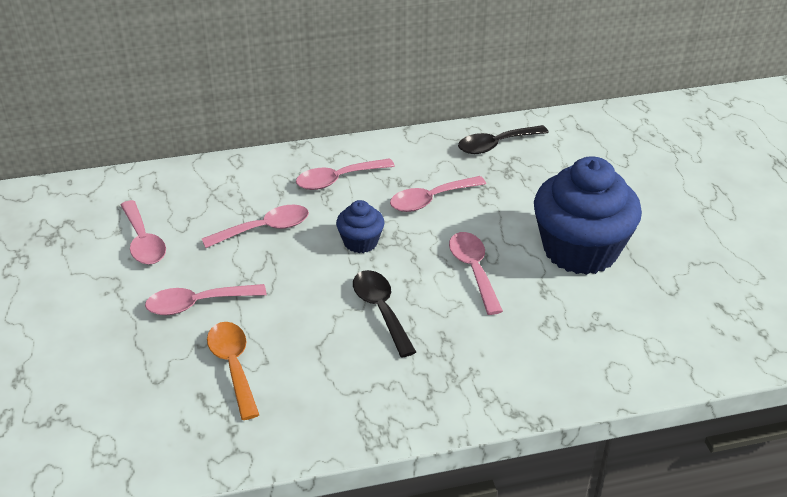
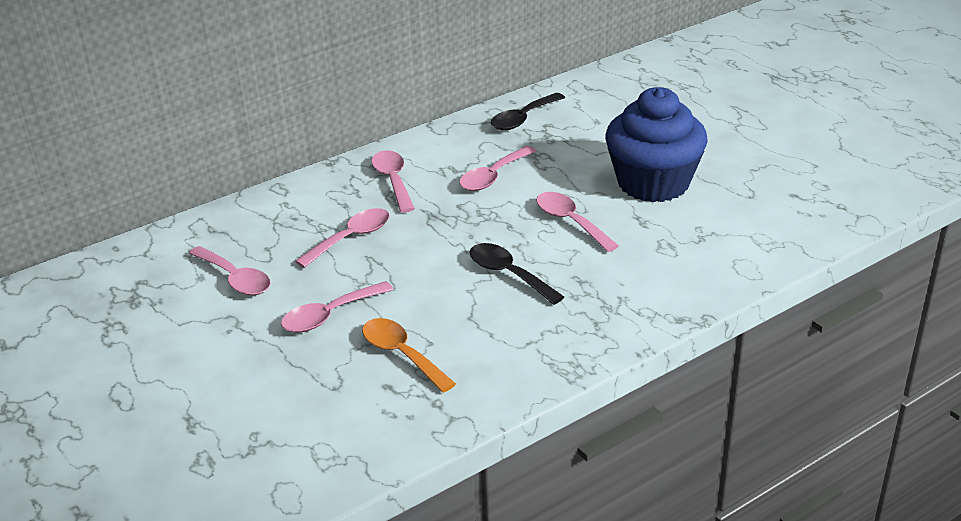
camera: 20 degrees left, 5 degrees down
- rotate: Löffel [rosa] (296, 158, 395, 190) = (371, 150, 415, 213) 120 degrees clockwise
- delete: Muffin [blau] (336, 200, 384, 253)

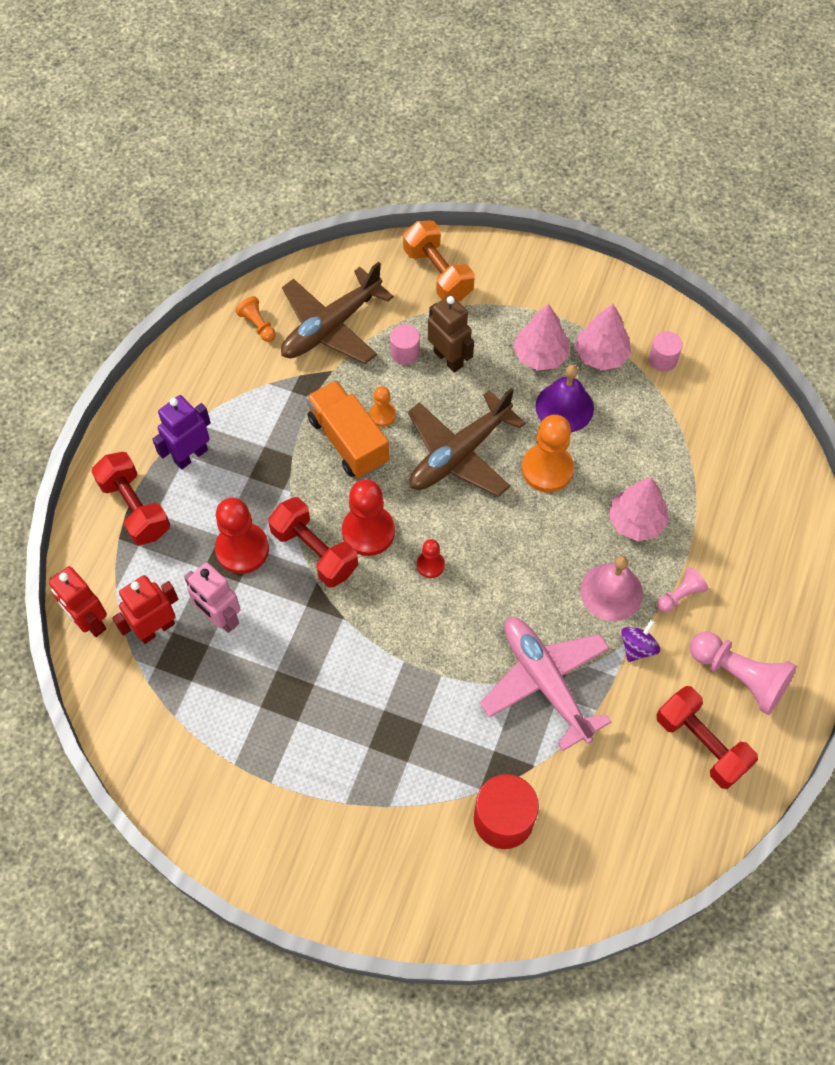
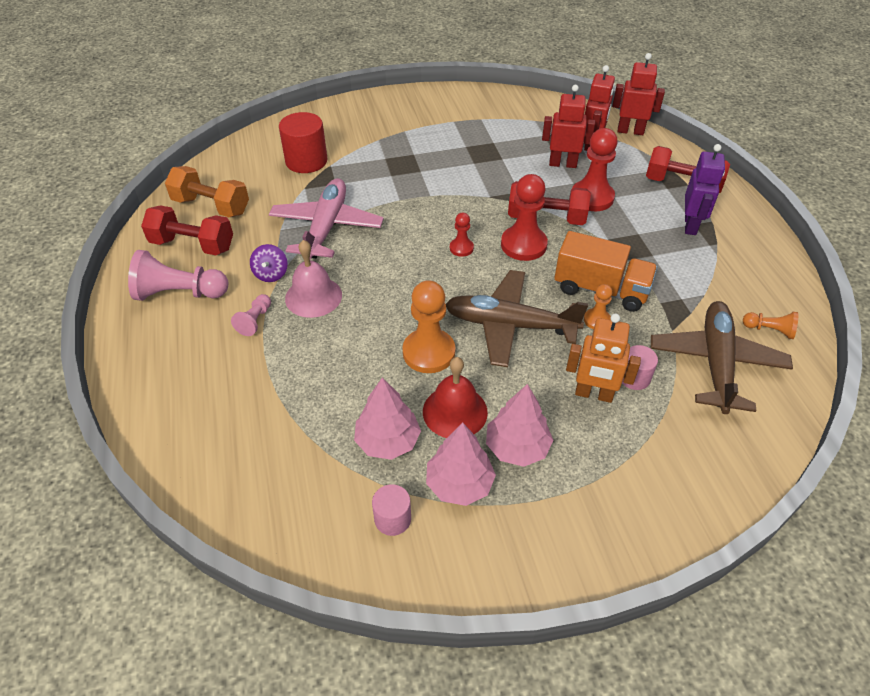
camera: 145 degrees right, 15 degrees down
- move: Hantel [orange] (403, 221, 475, 302) to (165, 166, 249, 217)
- recolor: Roboter [braun] (428, 295, 474, 373) to Roboter [orange] (566, 314, 641, 403)
- recolor: Glocke [lila] (535, 365, 594, 432) to Glocke [rot] (423, 357, 488, 438)
- rotate: Flugzeug [braun] (408, 388, 526, 497) = (446, 270, 588, 367) 90 degrees counterclockwise
- move: Baum [rosa] (609, 478, 669, 541) to (354, 378, 421, 460)
- recolor: Roboter [rosa] (184, 562, 241, 633) to Roboter [rot] (542, 85, 595, 168)
- rotate: Flugzeug [rosa] (480, 617, 611, 751) = (269, 178, 384, 260) 105 degrees counterclockwise

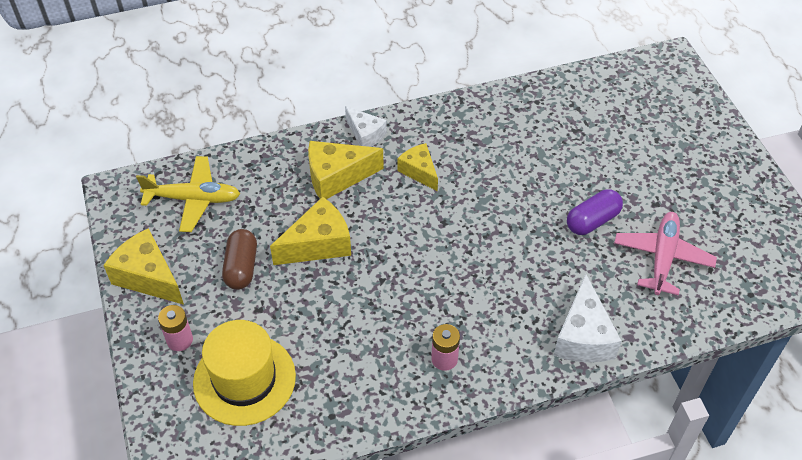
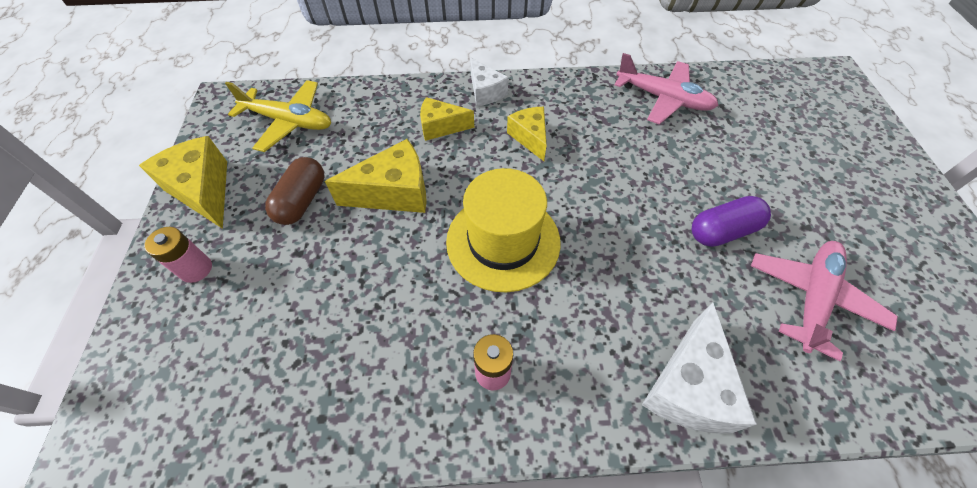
camera: 15 degrees right, 5 degrees up
- resize: Käse [gelb] (308, 141, 384, 199) = (420, 97, 474, 141) x0.64
- move: Hut [gelb] (193, 320, 296, 426) to (446, 168, 561, 292)
- insert: Flugzeug [rosa] (614, 53, 719, 125)

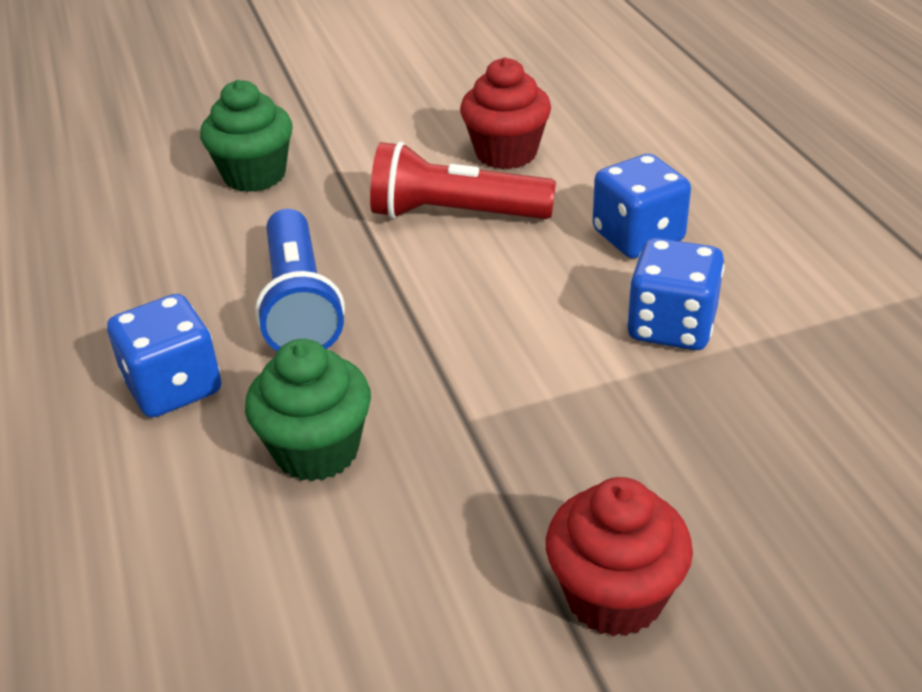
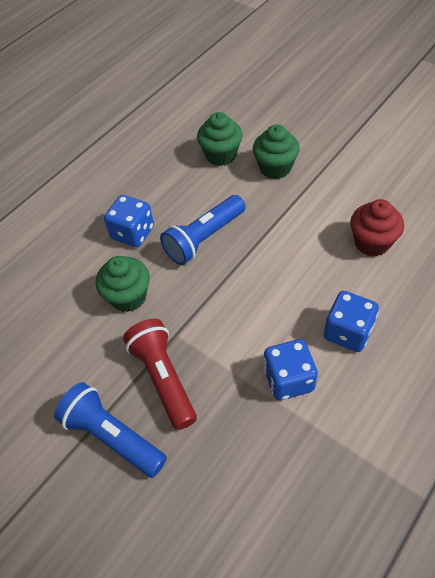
camera: 60 degrees right, 15 degrees up
- move: Taschenlampe [rot] (370, 141, 556, 219) to (123, 319, 197, 430)
- replace: Muffin [rot] (546, 477, 693, 636) to Taschenlampe [blau] (54, 382, 167, 478)
- insert: Muffin [grün] (197, 112, 243, 166)

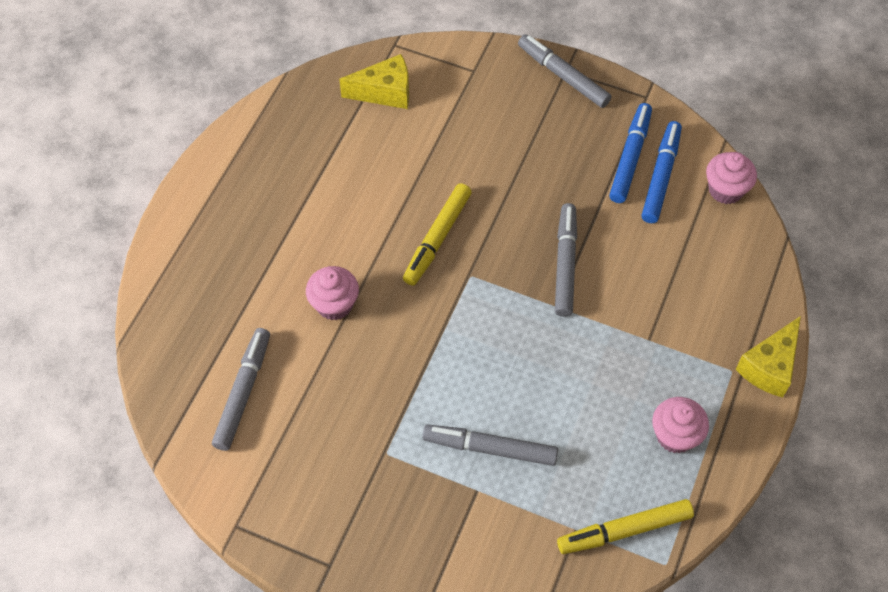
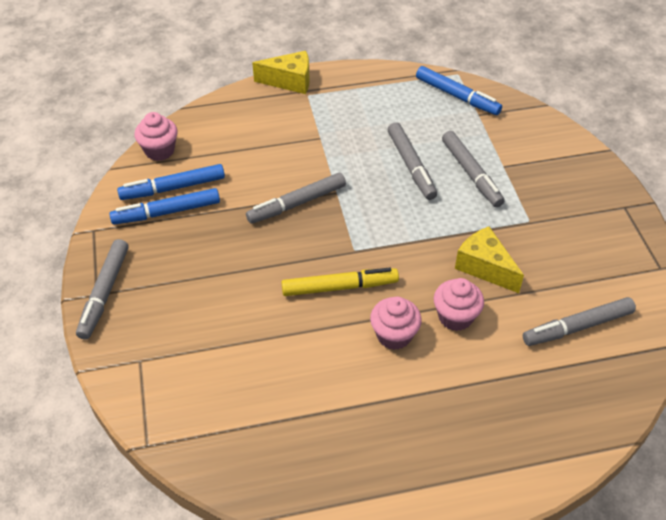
camera: 125 degrees left, 10 degrees down
- move: Käse [gelb] (339, 54, 409, 109) to (455, 226, 524, 293)
- move: Muffin [rosa] (652, 397, 709, 453) to (370, 297, 422, 350)
- recolor: Filzstift [gelb] (557, 499, 694, 554) to Filzstift [blau] (416, 66, 502, 115)
- insert: Filzstift [grau] (388, 122, 437, 200)

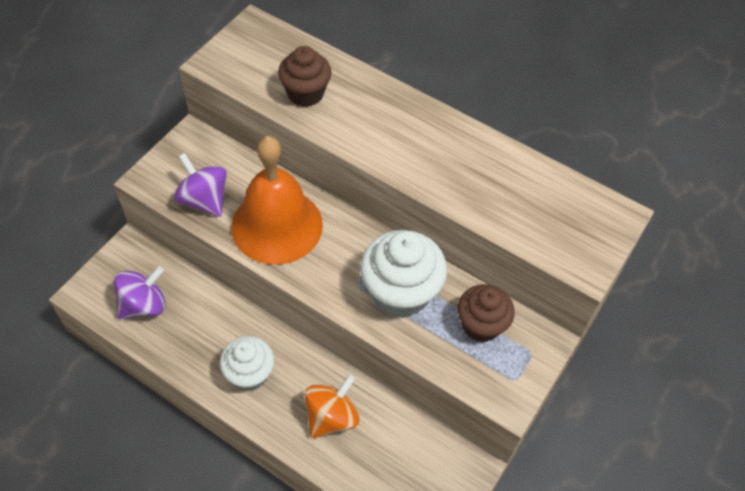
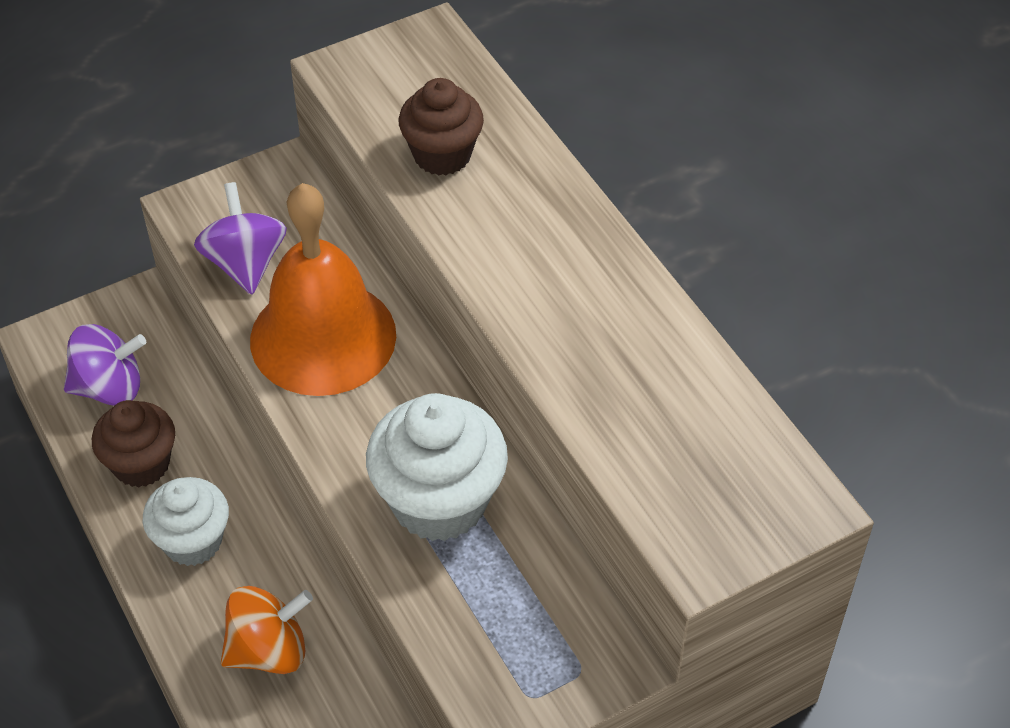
camera: 30 degrees right, 5 degrees down
- move: Muffin [braun] (458, 284, 515, 342) to (92, 400, 175, 488)

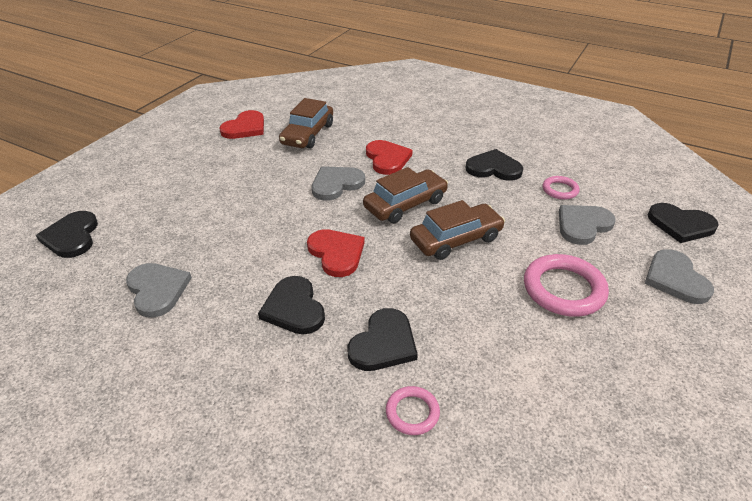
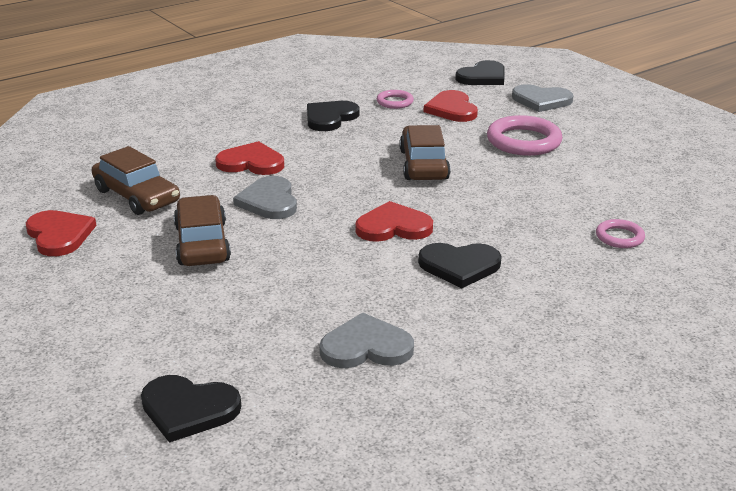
camera: 65 degrees left, 10 degrees down
- move: Auto [braun] (363, 167, 448, 223) to (174, 195, 231, 266)
- recolor: Herz [grau] (559, 205, 616, 245) to Herz [rot] (424, 90, 478, 122)
- delete: Herz [schwarz] (348, 308, 418, 371)

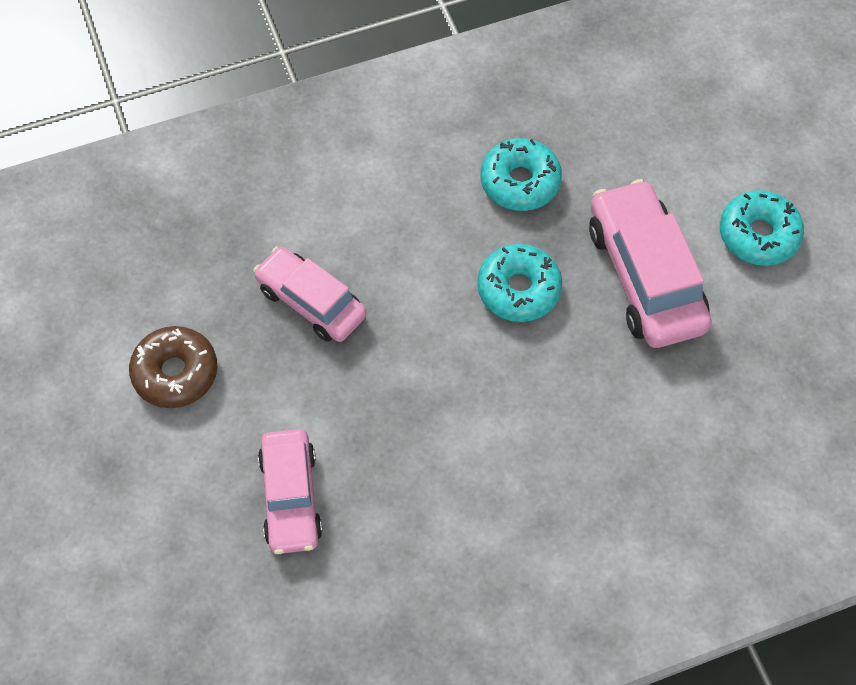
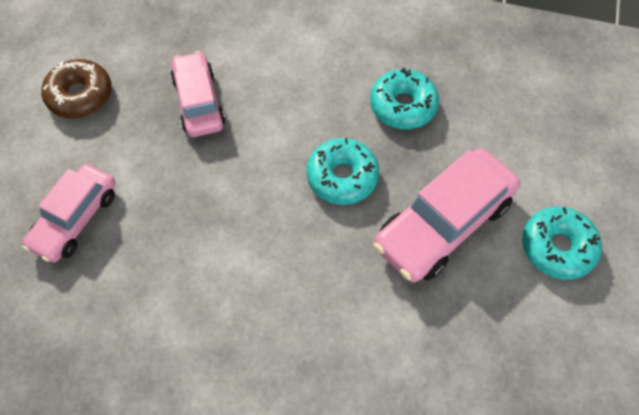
camera: 35 degrees right, 0 degrees up
- rotate: Auto [rosa] (589, 179, 712, 348) = (373, 148, 520, 283) 150 degrees counterclockwise

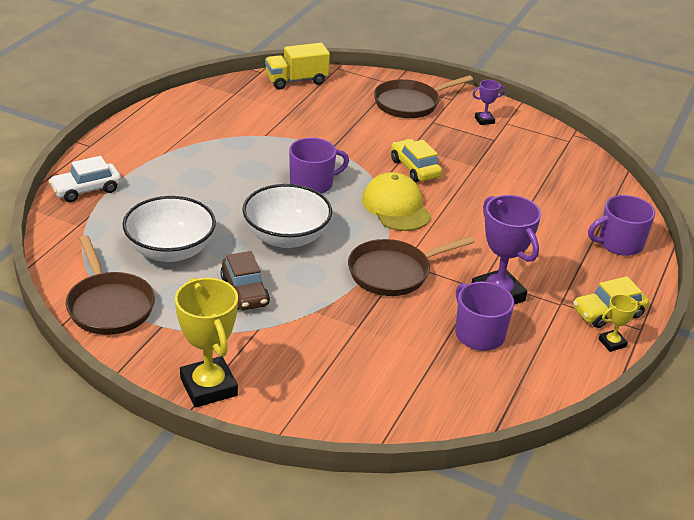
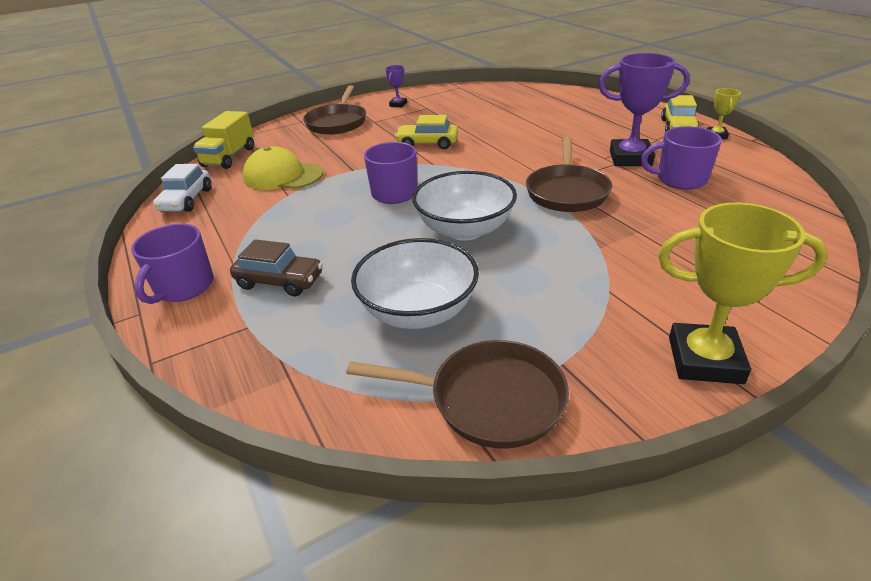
camera: 50 degrees left, 0 degrees up
- move: Auto [weiß] (49, 156, 121, 202) to (153, 164, 212, 212)
- move: Kappe [gelb] (362, 172, 431, 231) to (243, 146, 323, 190)
- move: Tasse [lila] (588, 195, 655, 256) to (131, 223, 214, 304)
- move: Auto [braun] (220, 251, 270, 310) to (230, 239, 323, 296)

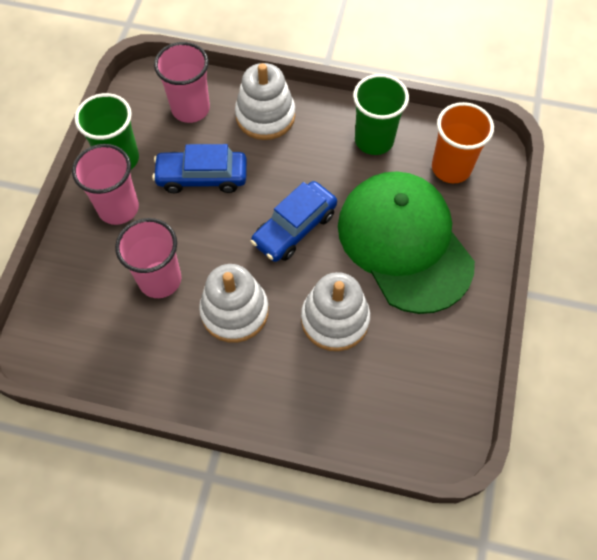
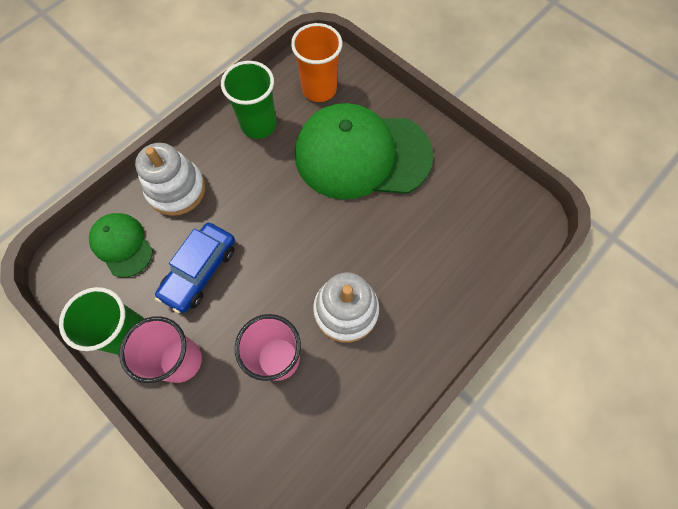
camera: 60 degrees left, 5 degrees up
- replace: Becher [rosa] (154, 42, 210, 123) to Kappe [grün] (89, 213, 153, 278)
- delete: Auto [blau] (251, 181, 337, 262)
- delete: Stapelspielzeug [weiß] (301, 272, 370, 351)

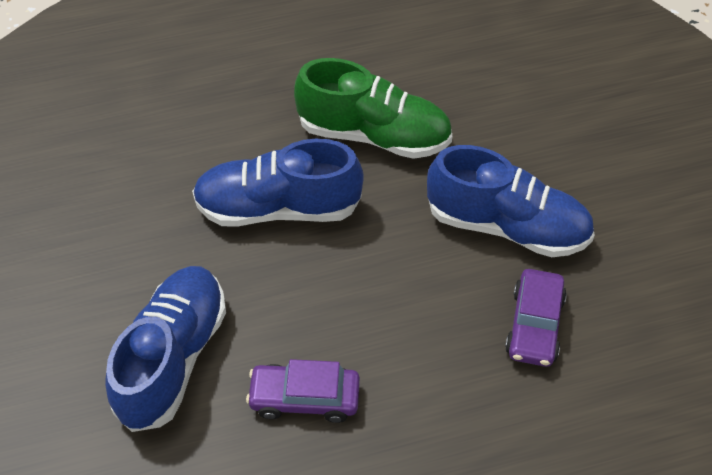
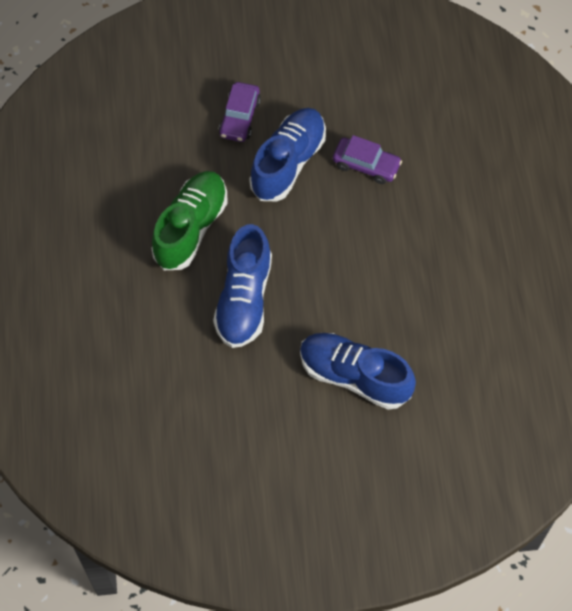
camera: 80 degrees left, 10 degrees up
- move: Auto [lila] (246, 359, 360, 423) to (219, 82, 261, 142)

